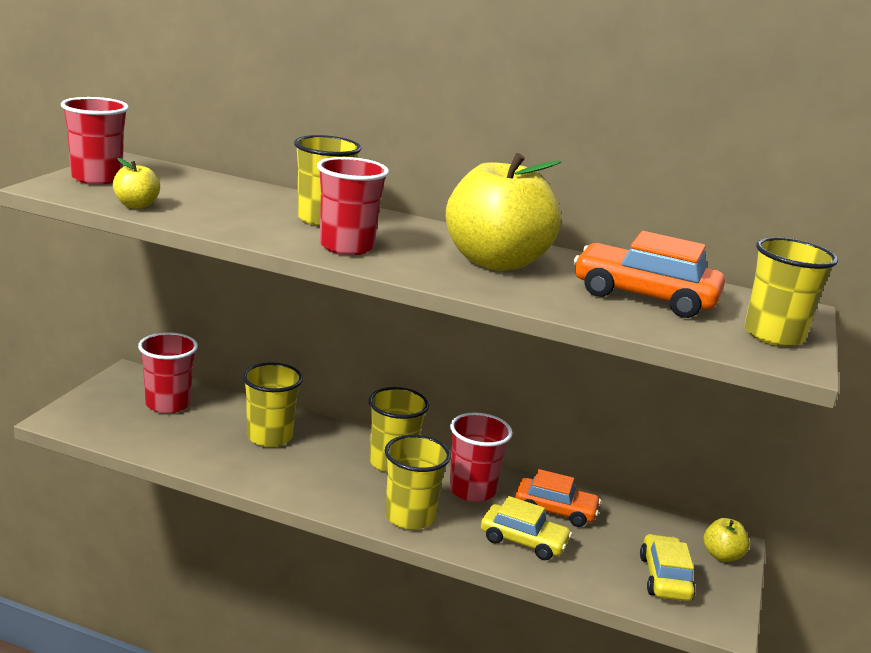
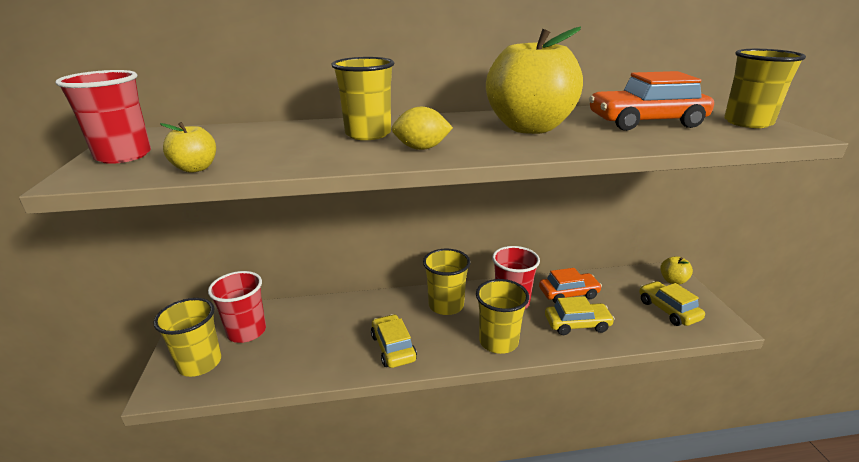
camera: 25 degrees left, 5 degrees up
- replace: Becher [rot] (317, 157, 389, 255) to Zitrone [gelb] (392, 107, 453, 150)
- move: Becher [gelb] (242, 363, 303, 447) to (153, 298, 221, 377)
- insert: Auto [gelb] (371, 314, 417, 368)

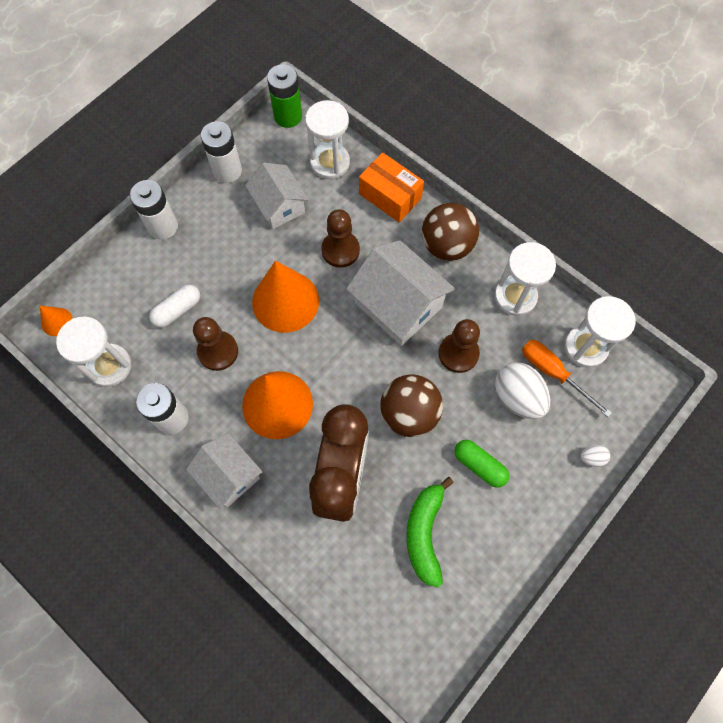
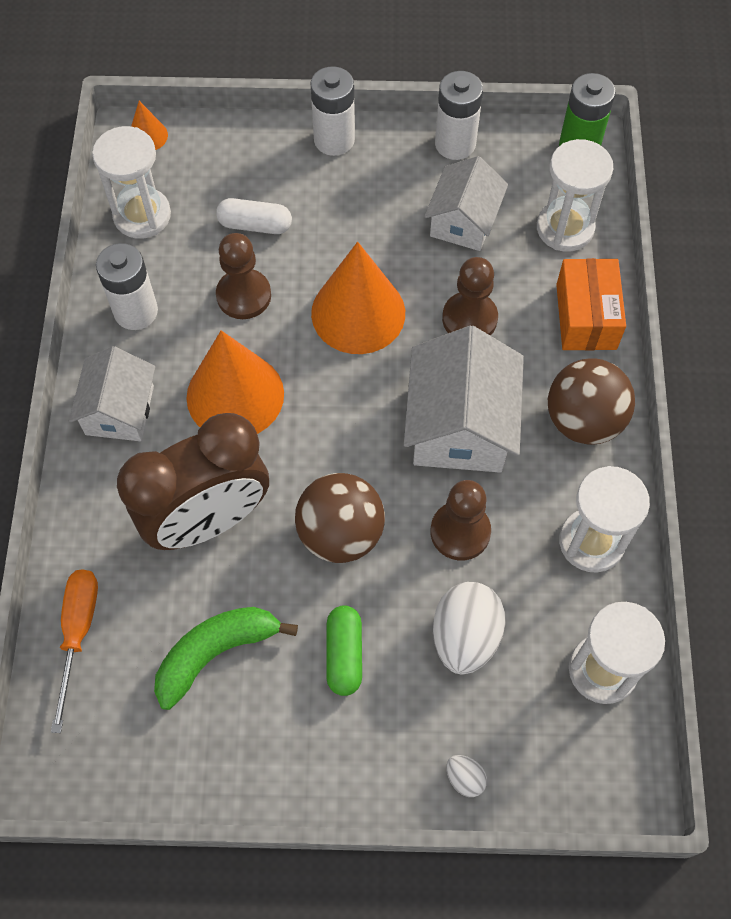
camera: 50 degrees right, 5 degrees down
- move: Schraubenzieher [orange] (522, 340, 612, 417) to (51, 569, 98, 733)

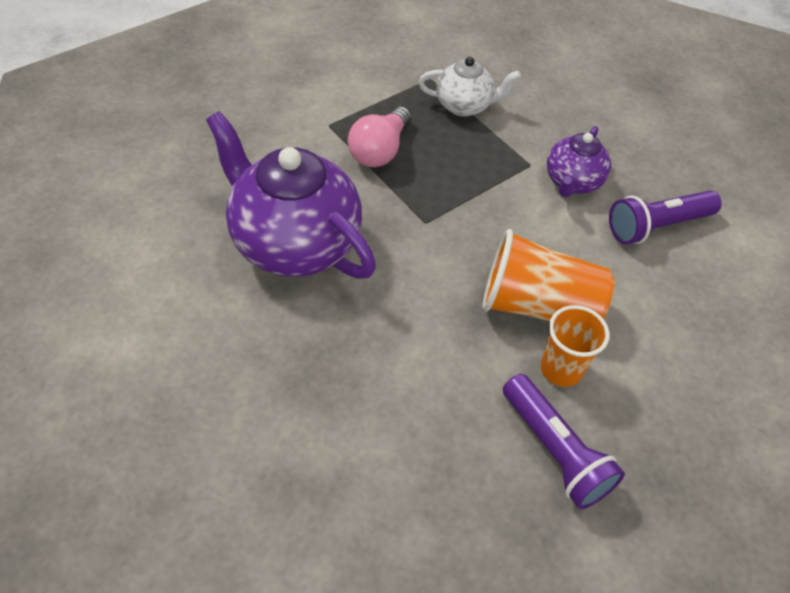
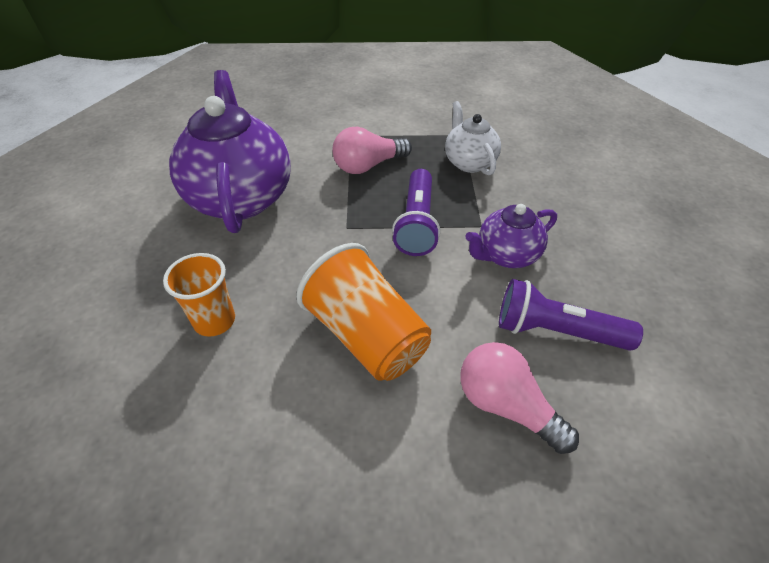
camera: 40 degrees right, 5 degrees down
- rotate: Teekanne [weiß] (419, 57, 521, 117) = (445, 101, 501, 175) 150 degrees counterclockwise
- move: Becher [orange] (541, 305, 610, 387) to (163, 253, 235, 337)
- move: Taschenlampe [lila] (503, 374, 625, 509) to (392, 169, 440, 256)
- insert: Glühbirne [rosa] (460, 342, 579, 454)

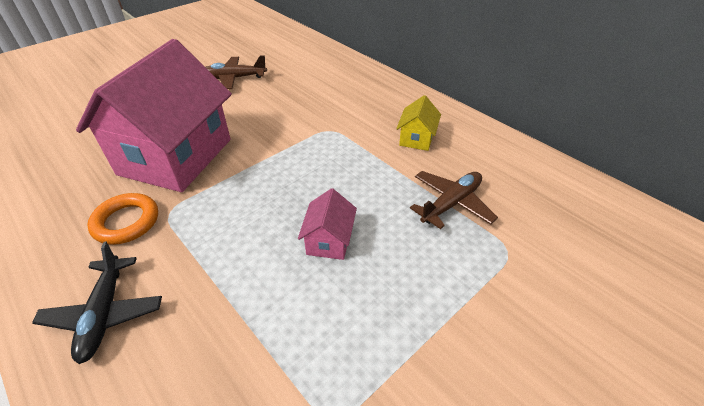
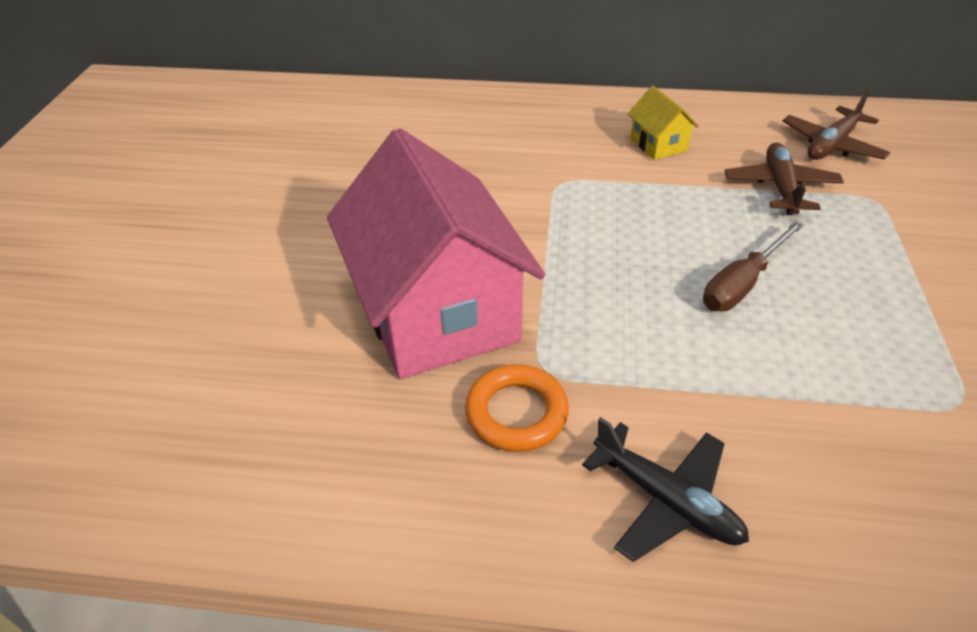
camera: 40 degrees left, 0 degrees up
- move: Flugzeug [braun] (206, 55, 267, 89) to (782, 91, 890, 160)
- replace: Haus [rosa] (298, 188, 357, 260) to Schraubenzieher [braun] (703, 221, 803, 311)

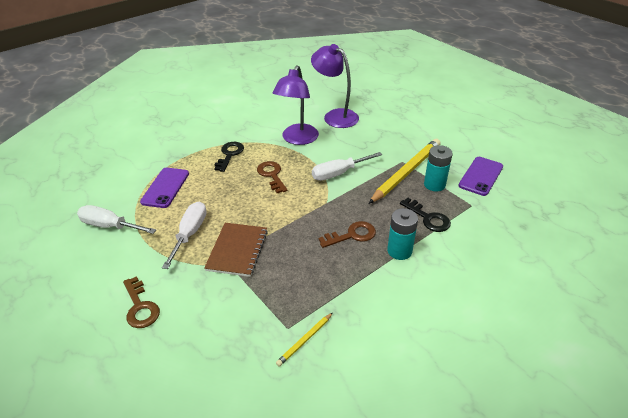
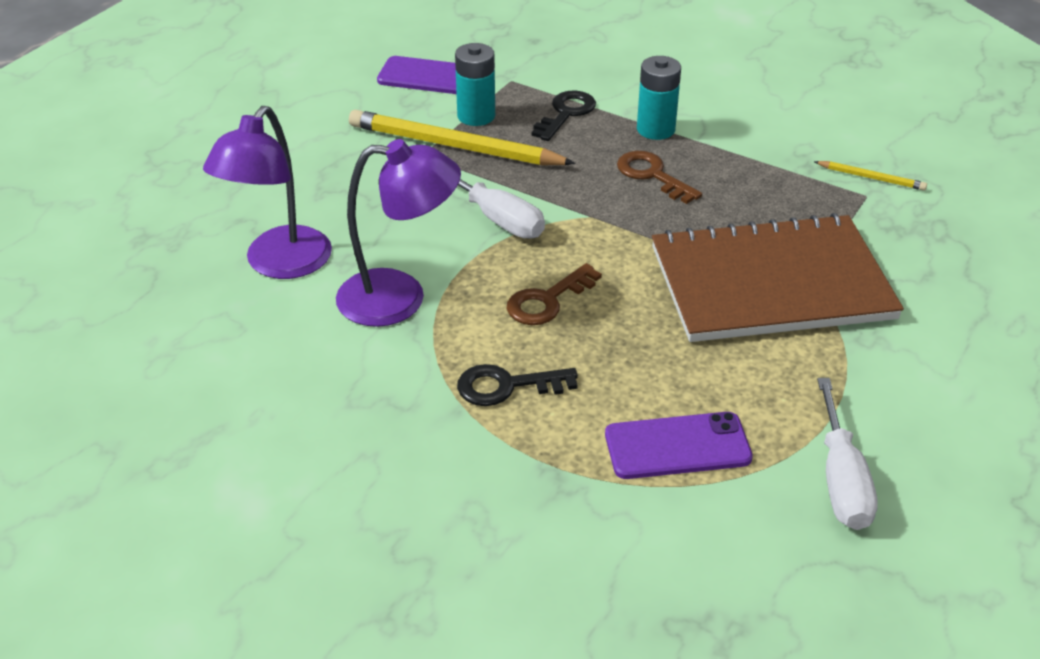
camera: 110 degrees left, 0 degrees up
- delete: Schraubenzieher [weiß] (162, 202, 207, 269)
- resize: Notizbuch [braun] (204, 223, 268, 277) = (652, 213, 904, 342) x1.82
- delete: Schlüssel [braun] (123, 276, 160, 328)

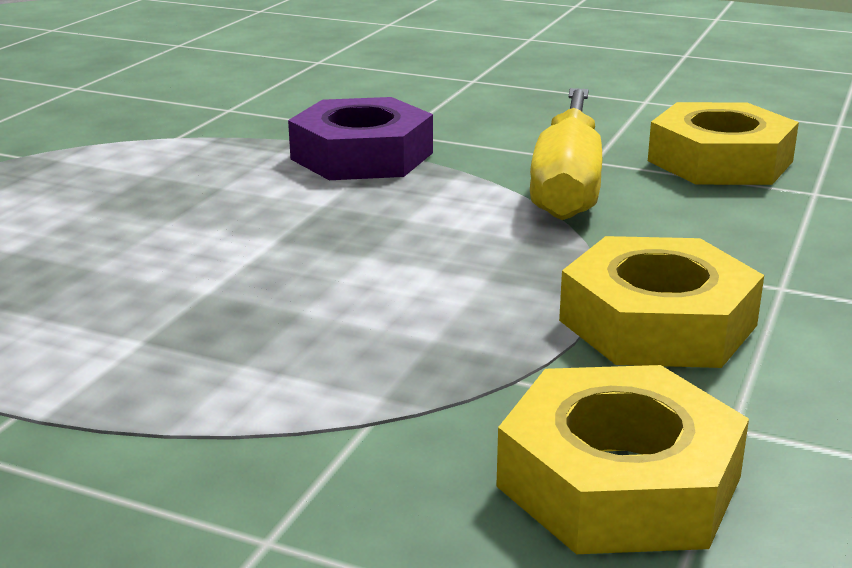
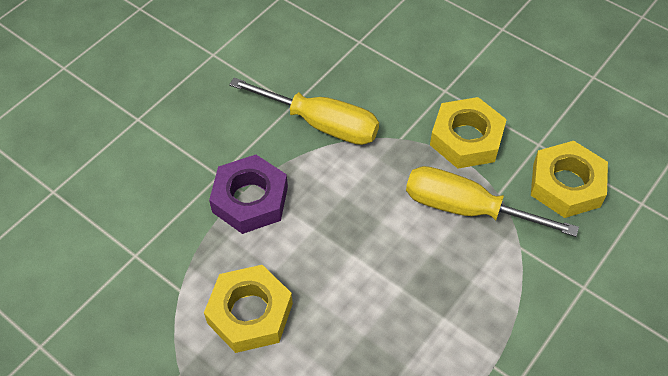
camera: 75 degrees left, 30 degrees up
- move: Sechskantmutter [gelb] (648, 102, 799, 185) to (204, 265, 293, 353)
- insert: Schraubenzieher [gelb] (406, 166, 579, 237)

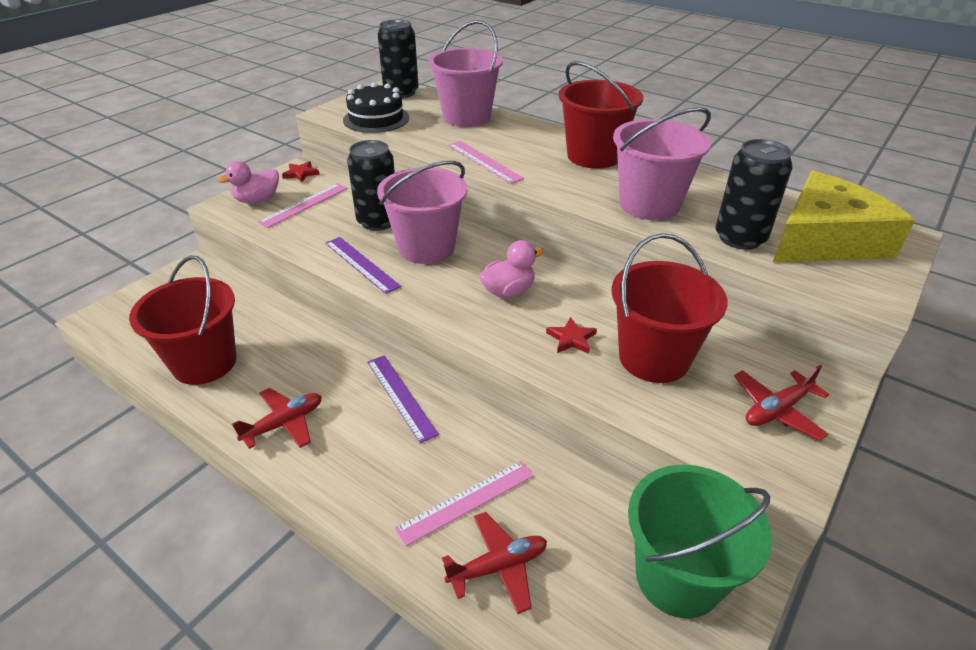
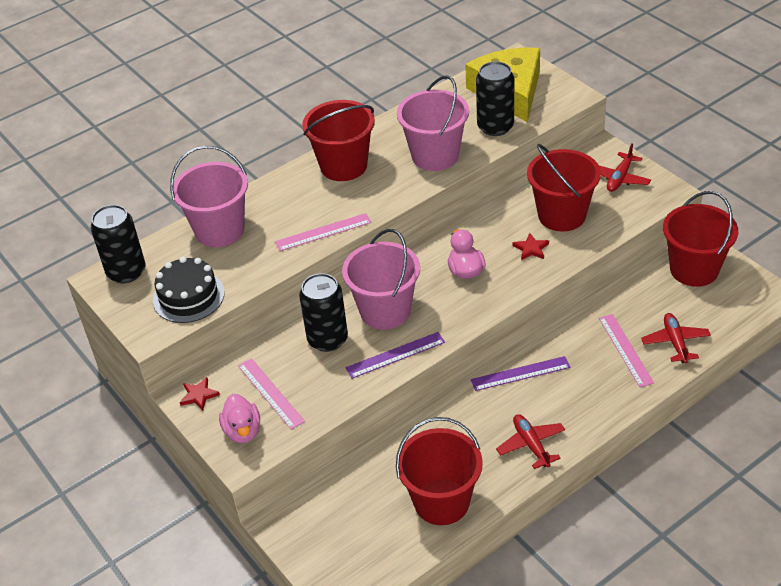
camera: 70 degrees left, 5 degrees up
- rotate: Flugzeug [rot] (734, 365, 829, 441) = (599, 143, 651, 192) 45 degrees clockwise
- recolor: Eimer [grün] (628, 465, 772, 619) to Eimer [rot] (663, 191, 738, 287)

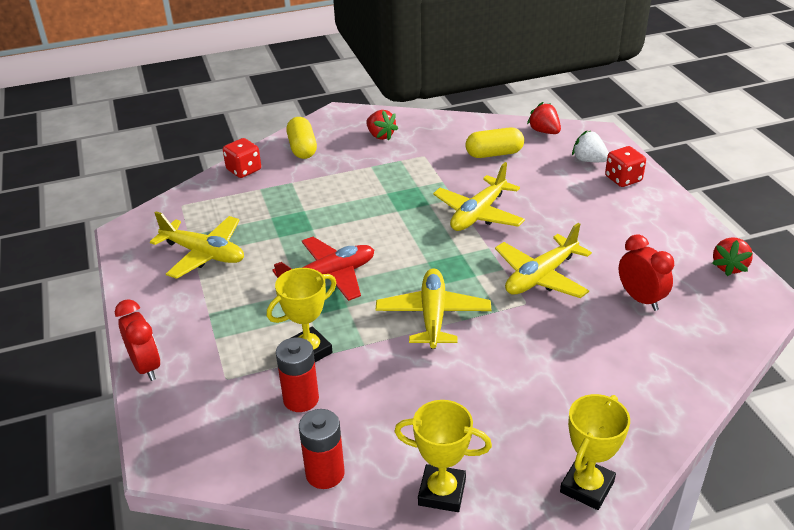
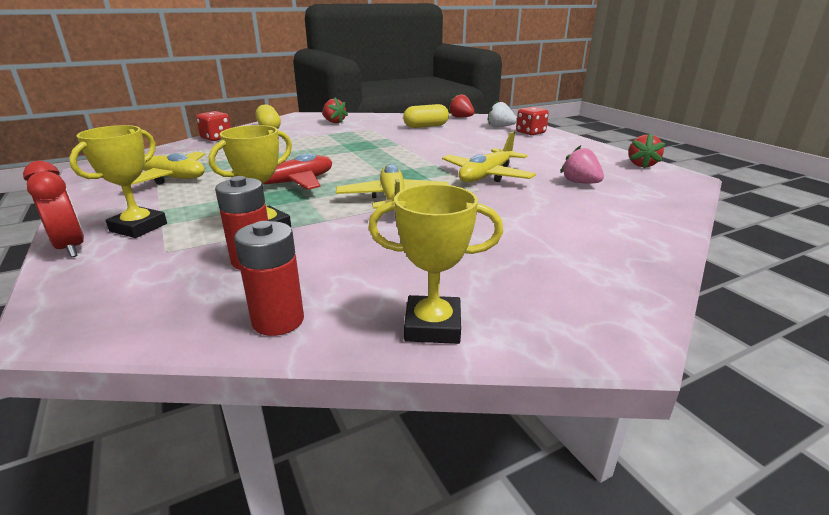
camera: 10 degrees left, 10 degrees down
- delete: Flugzeug [gelb] (433, 162, 525, 231)
- replace: Wecker [rot] (619, 234, 674, 311) to Erdbeere [rosa] (560, 145, 604, 183)
- move: Pokal [gelb] (560, 394, 630, 510) to (69, 125, 167, 238)

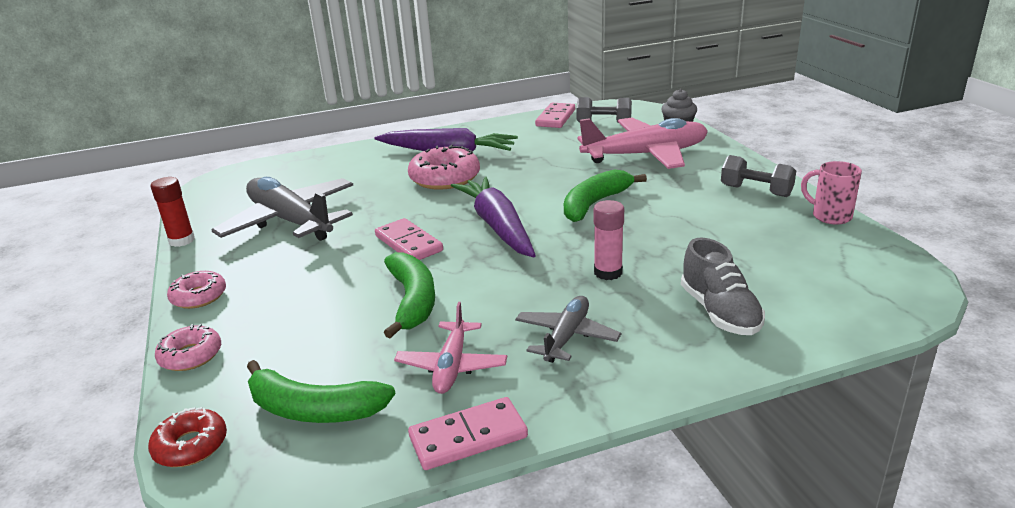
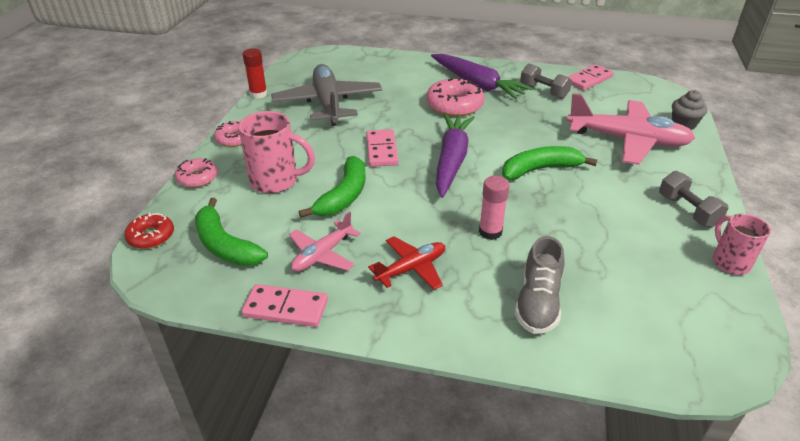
camera: 30 degrees right, 10 degrees up
- move: Hantel [grau] (576, 97, 632, 123) to (520, 63, 572, 99)
- recolor: Flugzeug [grau] (515, 296, 621, 363) to Flugzeug [rot] (368, 236, 445, 290)
- insert: Tasse [rosa] (238, 111, 315, 194)

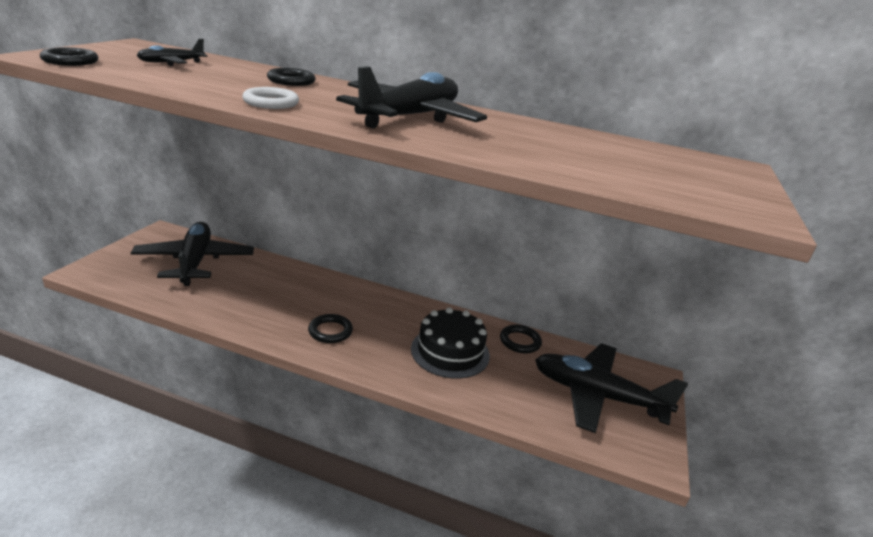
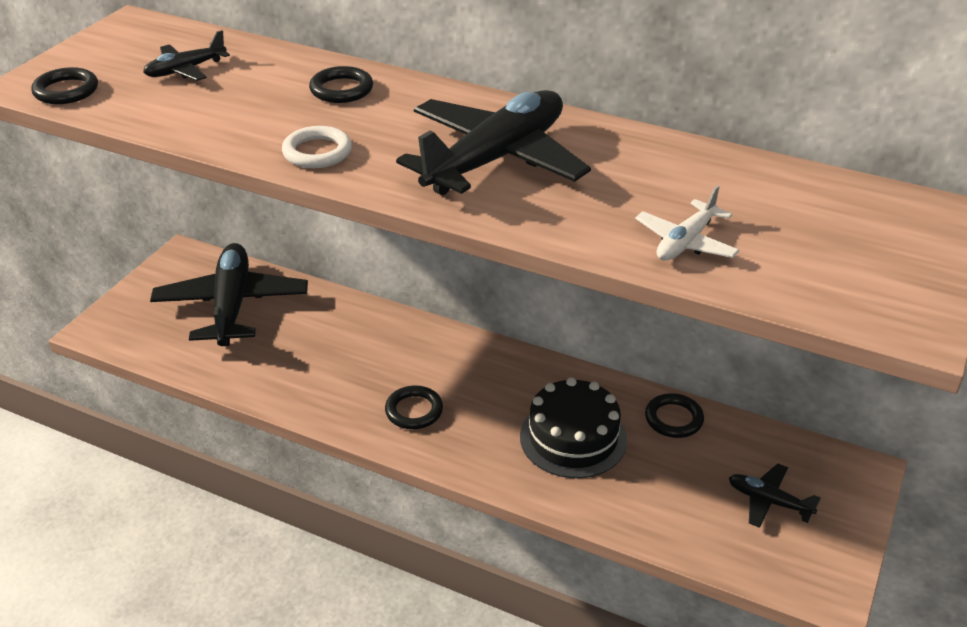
camera: 10 degrees right, 10 degrees up
- resize: Flugzeug [schwarz] (535, 344, 688, 433) = (729, 463, 821, 528) x0.48
- insert: Flugzeug [weiß] (635, 185, 739, 261)

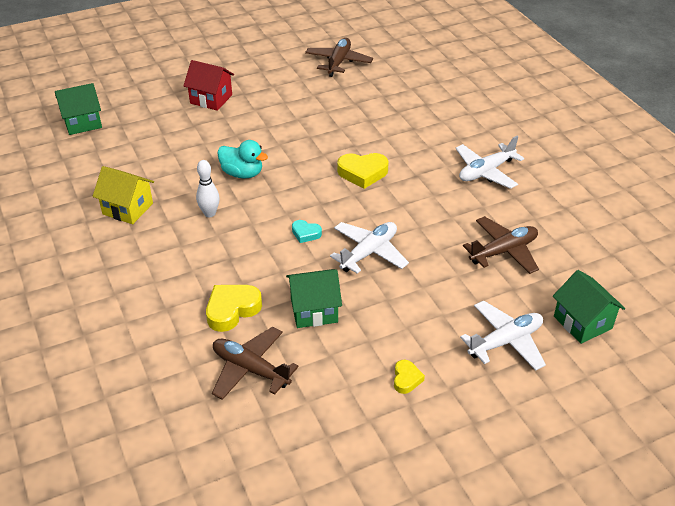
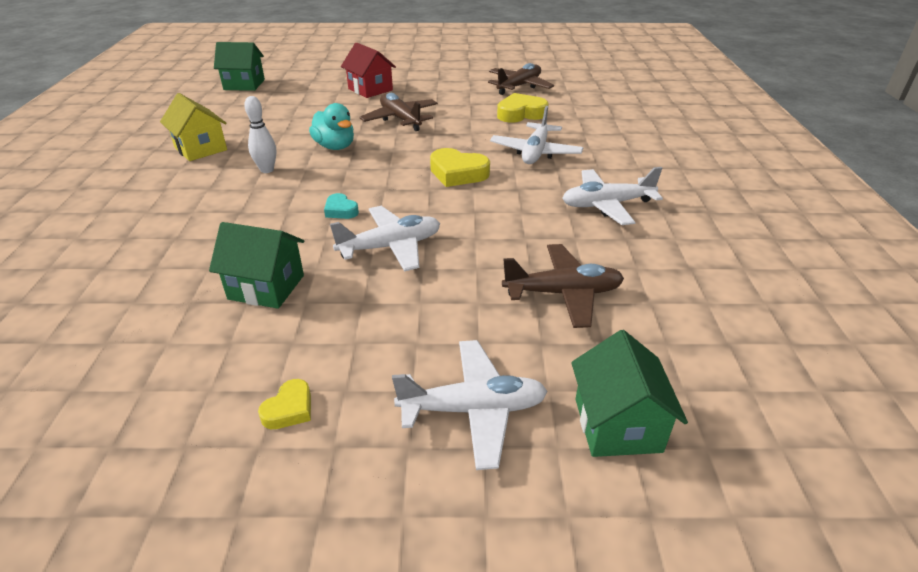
camera: 25 degrees right, 5 degrees down
- move: Herz [gelb] (206, 285, 262, 332) to (497, 93, 549, 123)
- move: Flugzeug [braun] (212, 327, 299, 400) to (359, 93, 438, 131)
- insert: Flugzeug [weiß] (490, 106, 583, 164)

